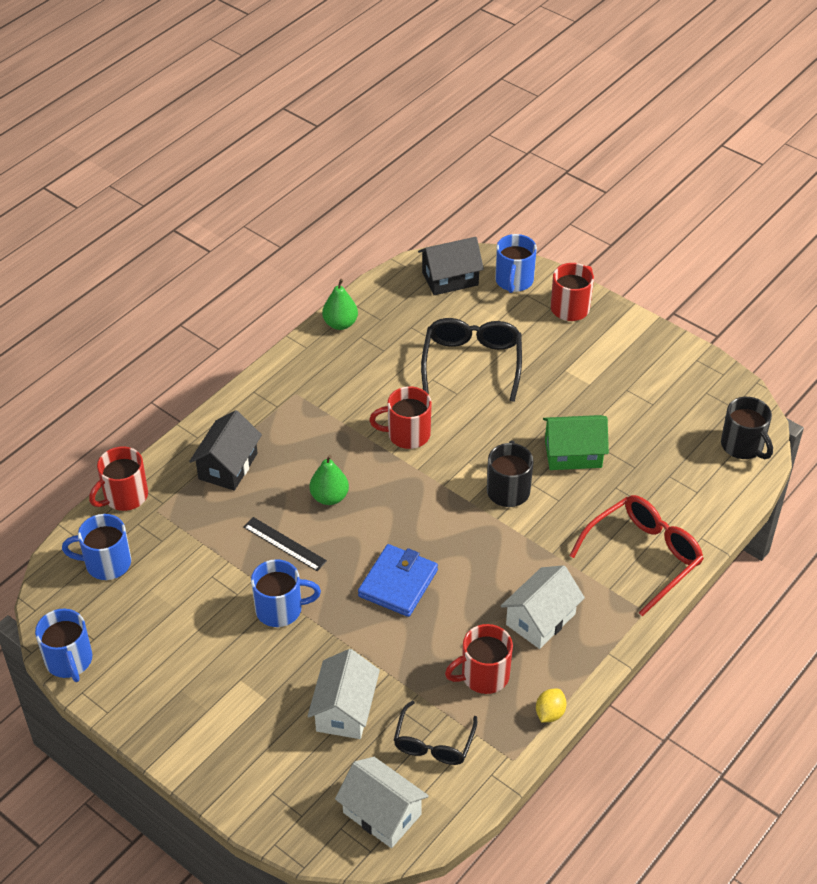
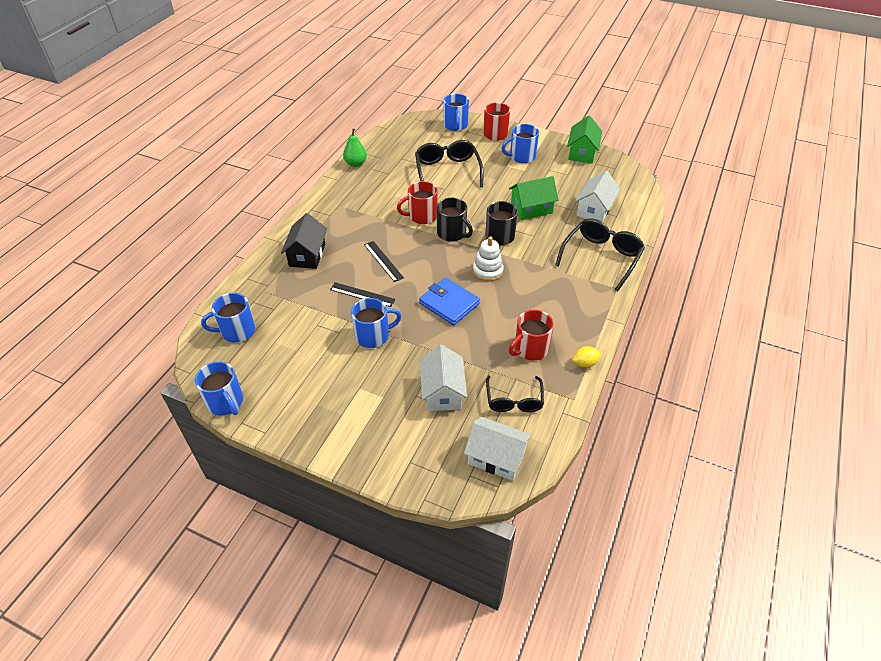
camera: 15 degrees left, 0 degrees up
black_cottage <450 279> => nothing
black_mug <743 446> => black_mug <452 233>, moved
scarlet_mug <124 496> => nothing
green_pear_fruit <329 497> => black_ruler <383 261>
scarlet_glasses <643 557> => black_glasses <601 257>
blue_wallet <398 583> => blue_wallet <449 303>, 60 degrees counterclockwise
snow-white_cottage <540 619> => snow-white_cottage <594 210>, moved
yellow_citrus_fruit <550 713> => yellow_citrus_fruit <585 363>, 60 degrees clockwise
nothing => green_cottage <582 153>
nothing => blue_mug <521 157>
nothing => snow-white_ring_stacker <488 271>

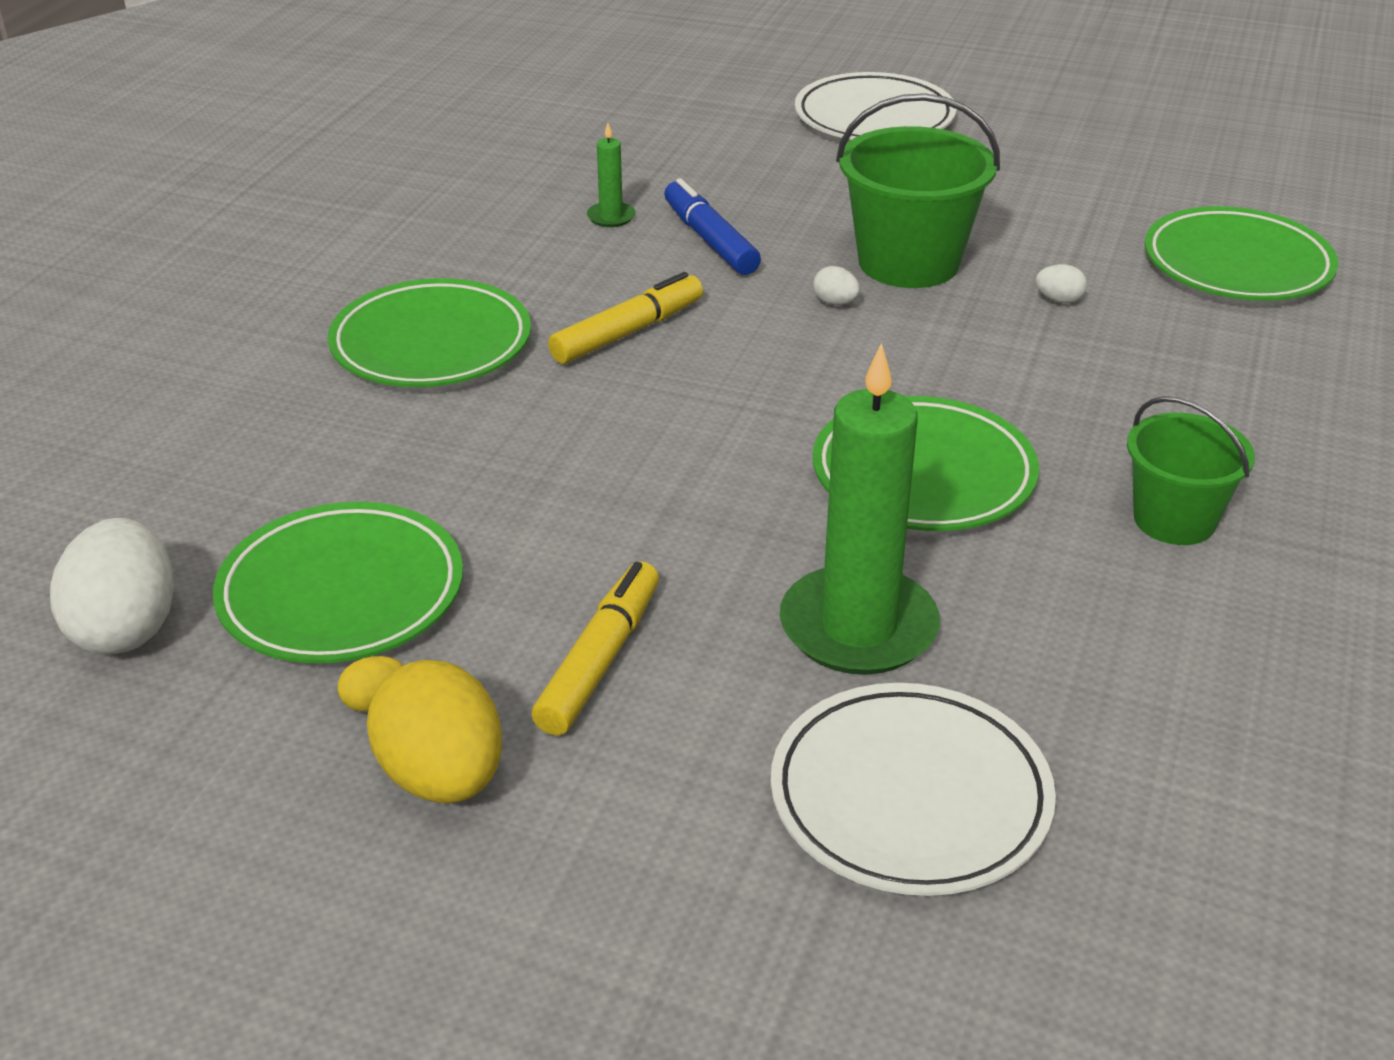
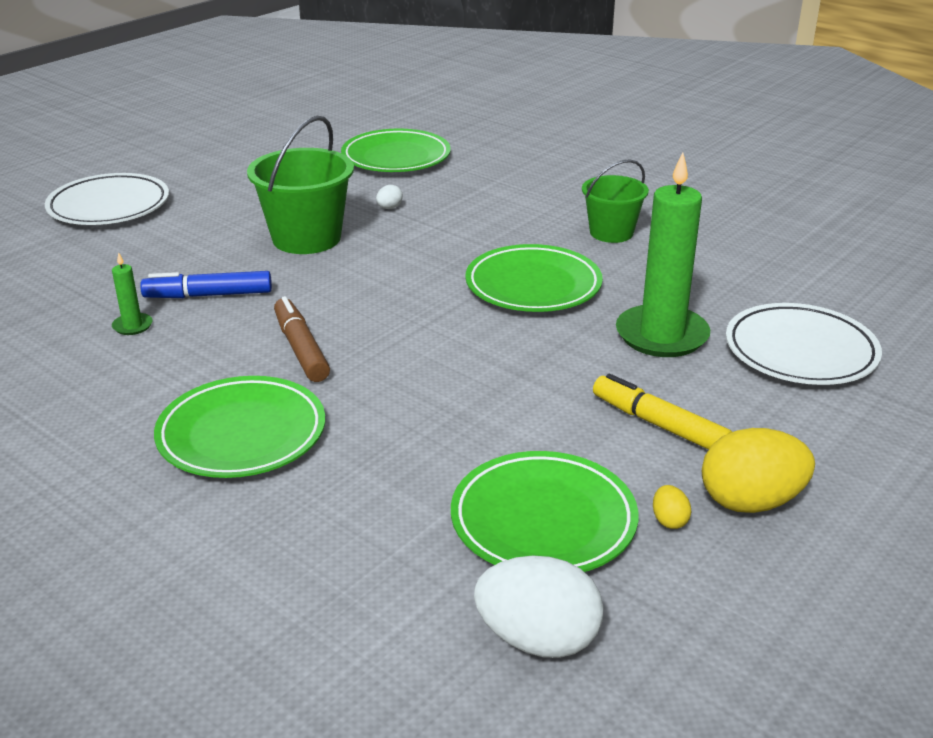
camera: 70 degrees left, 5 degrees down
snow-white_egg_shape <835 303> => nothing
yellow_felt_pen <628 332> => brown_felt_pen <301 348>

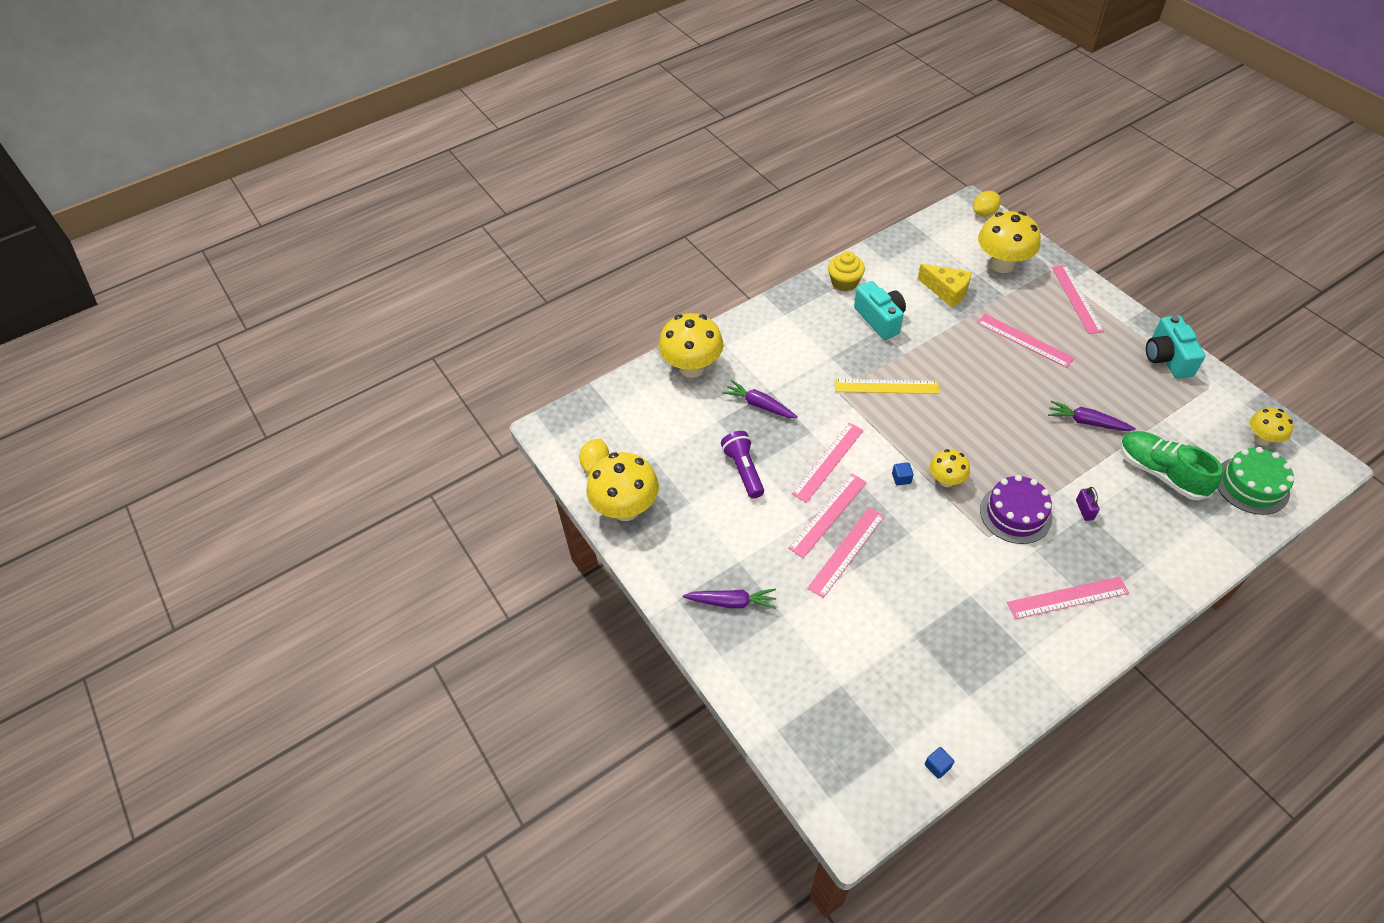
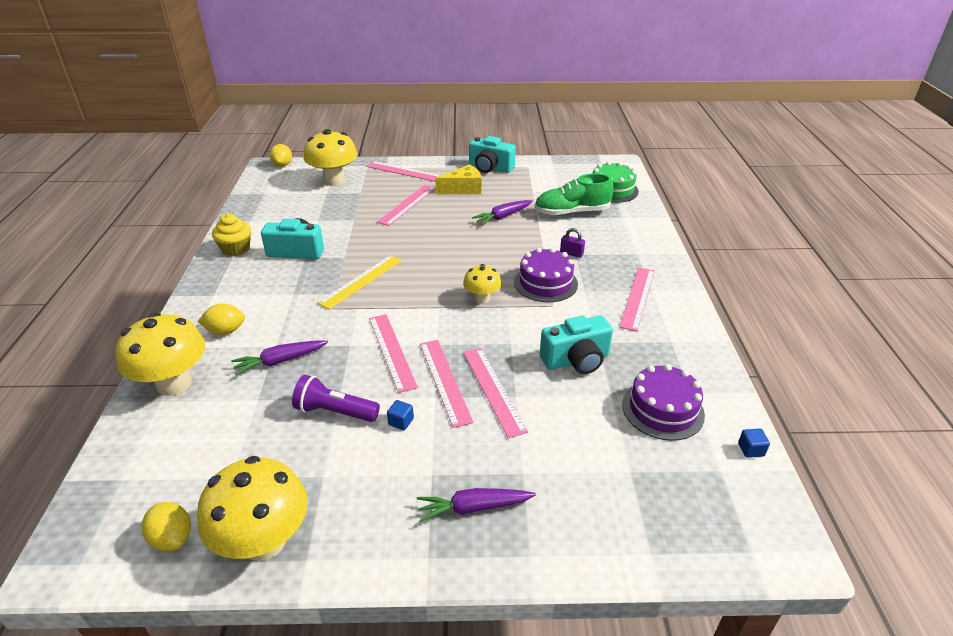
camera: 60 degrees left, 15 degrees down
yellow_cheese <947 291> => yellow_cheese <463 189>, moved
pink_ruler <1024 340> => pink_ruler <407 204>, 45 degrees counterclockwise
yellow_toadstool <1261 439> => nothing
blue_block <901 478> => blue_block <401 422>, moved
purple_root_vegetable <732 602> => purple_root_vegetable <473 508>, 135 degrees counterclockwise
nothing => yellow_citrus_fruit <225 331>
nothing => teal_compact_camera <576 360>
nothing => purple_layer_cake <662 409>

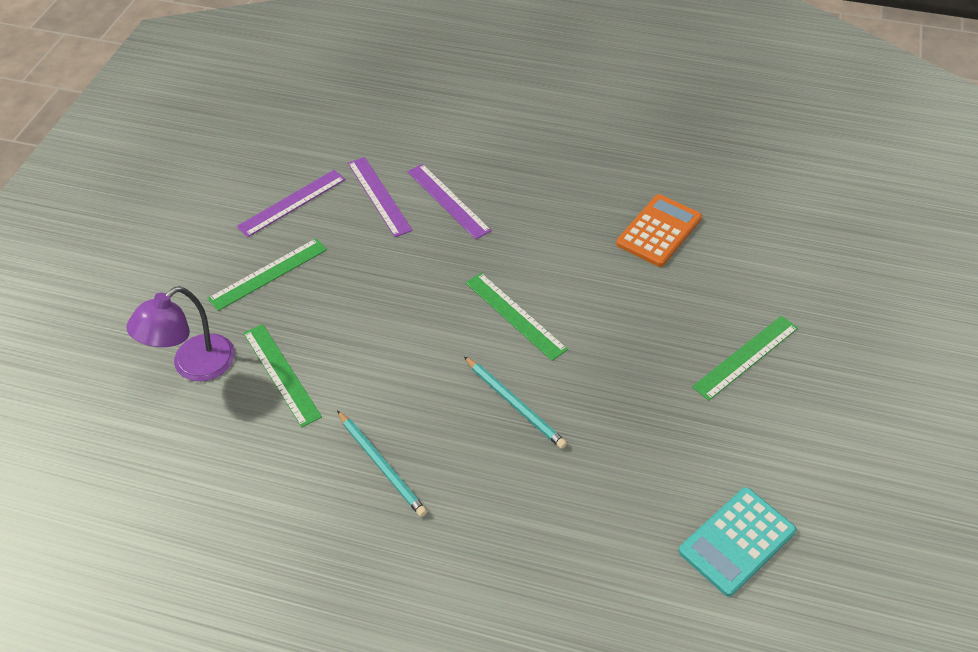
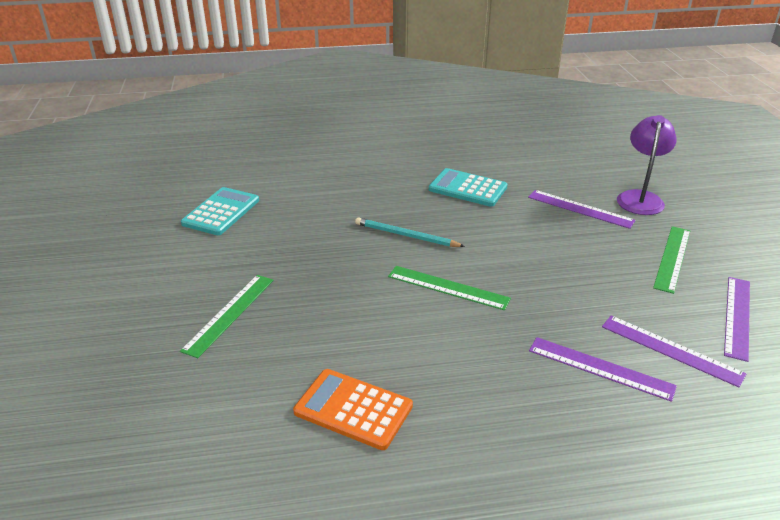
camera: 155 degrees right, 15 degrees down
orange_adding_machine <659 231> => orange_adding_machine <353 409>, 105 degrees clockwise
green_ruler <281 374> => purple_ruler <580 209>
teal_wooden_pencil <381 465> => teal_adding_machine <467 188>

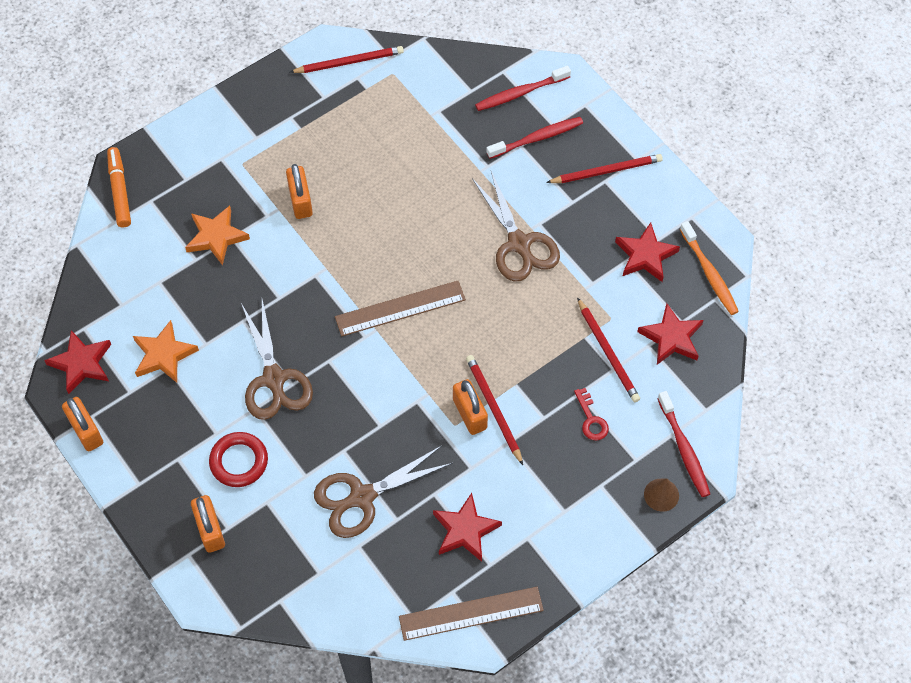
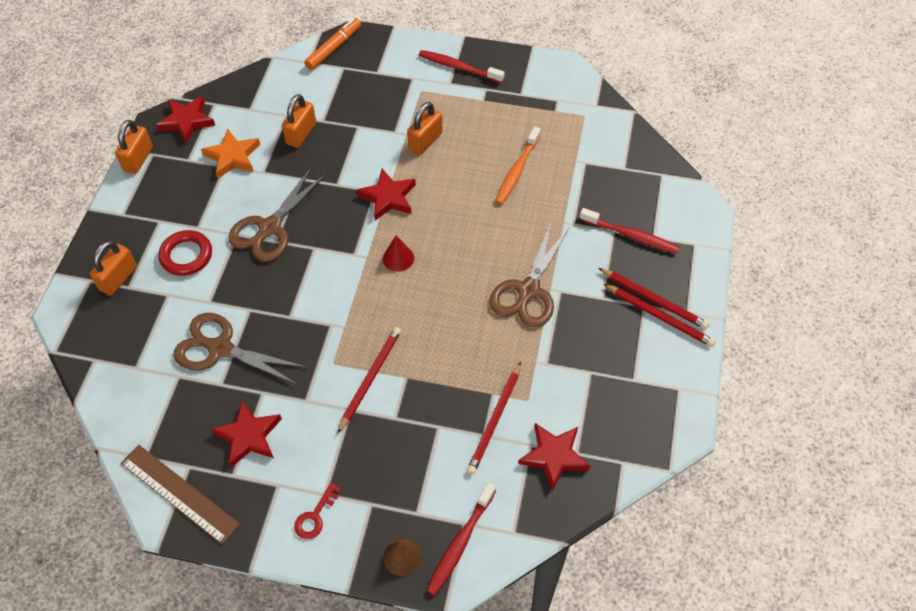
camera: 50 degrees right, 5 degrees down
scarlet_wooden_pencil <349 62> => scarlet_wooden_pencil <659 316>, moved
scarlet_tooth_brush <520 93> => scarlet_tooth_brush <459 67>, moved
orange_five-pointed_star <216 237> => nothing
orange_tooth_brush <709 273> => orange_tooth_brush <517 171>, moved
scarlet_five-pointed_star <645 255> => scarlet_five-pointed_star <388 197>, moved
brown_ruler <400 308> => scarlet_solid_cone <398 258>
orange_lock <469 414> => orange_lock <301 133>, moved
scarlet_latchkey <591 419> => scarlet_latchkey <315 516>, moved

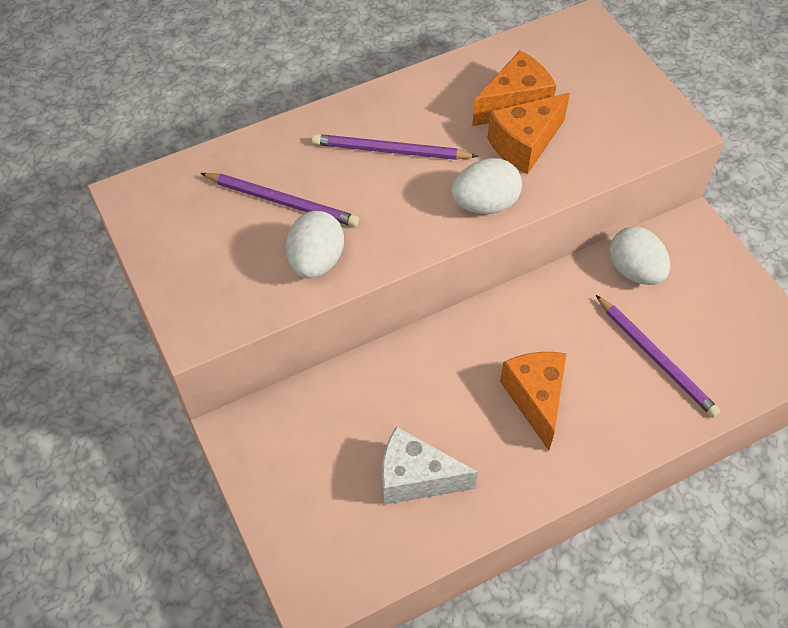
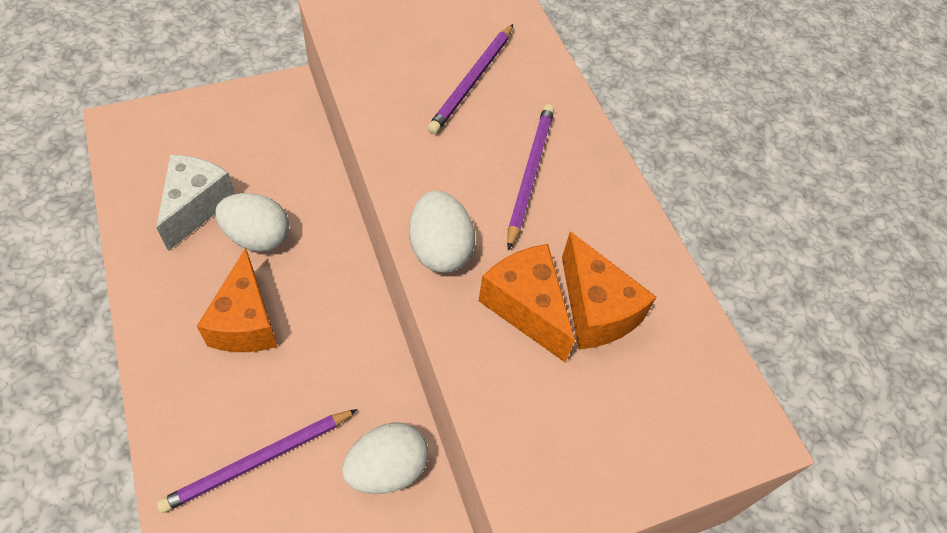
camera: 90 degrees right, 0 degrees up
snow-white_egg_shape <316 261> => snow-white_egg_shape <257 237>, moved
orange_cheese <536 399> => orange_cheese <245 322>, 90 degrees clockwise

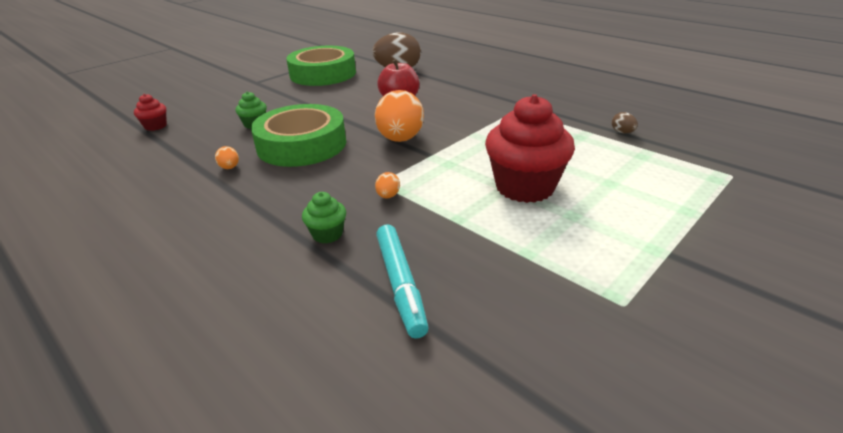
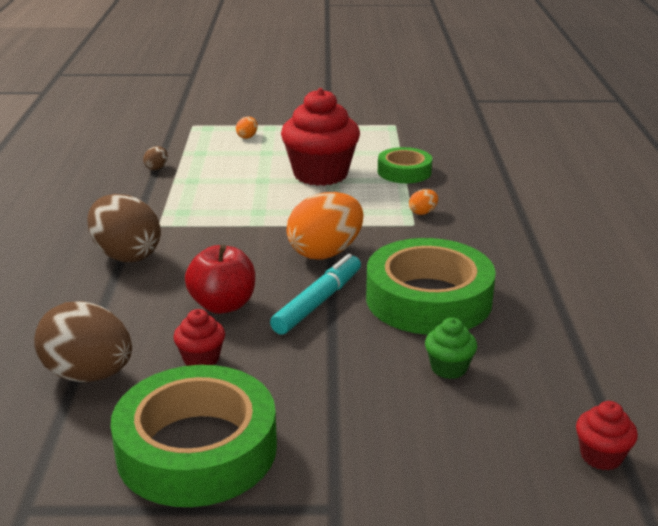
camera: 135 degrees left, 5 degrees down
orange_egg_shape <229 167> => orange_egg_shape <247 137>, moved
green_muffin <327 234> => nothing
teal_felt_pen <400 284> => teal_felt_pen <318 302>, moved
nothing => green_roll_of_tape <404 172>
nothing => brown_egg_shape <126 255>
nothing => scarlet_muffin <201 359>

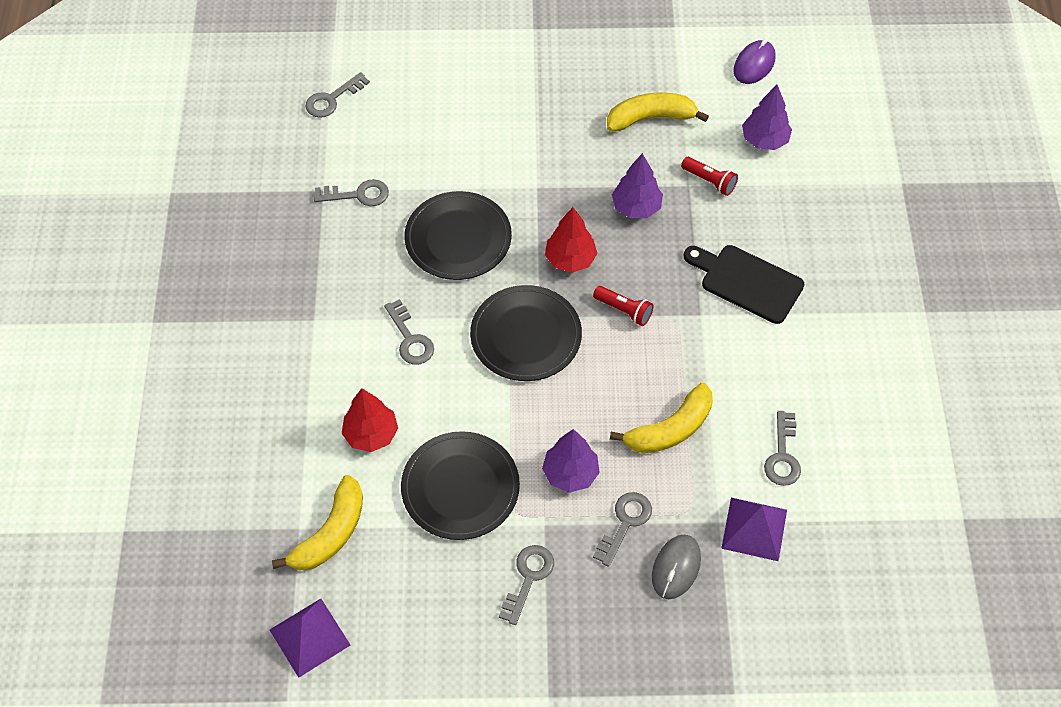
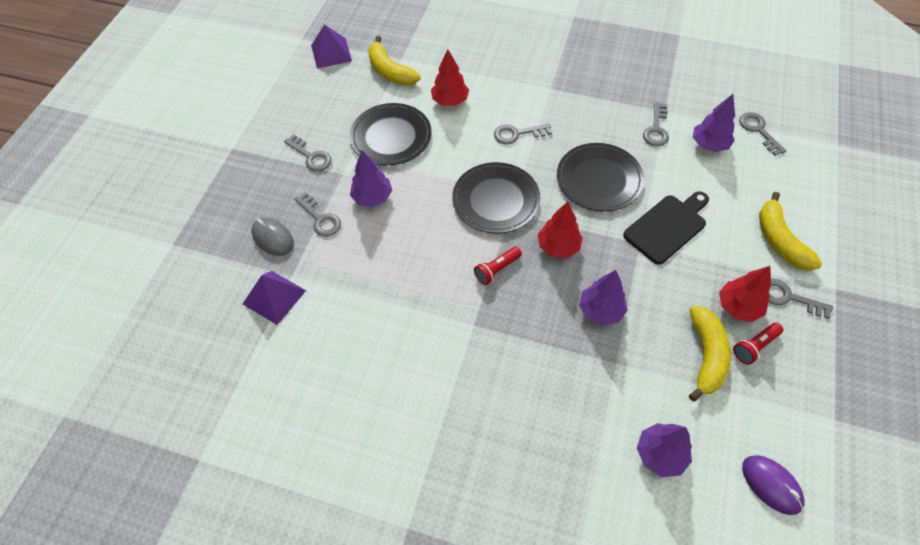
camera: 110 degrees right, 0 degrees up
scarlet_torch <709 181> => scarlet_torch <754 346>, moved
black_bread_board <747 282> => black_bread_board <667 227>, moved
yellow_banana <670 429> => yellow_banana <779 240>, moved
ash-grey_latchkey <782 455> => ash-grey_latchkey <788 297>, moved
nothing => purple_fir_tree <709 144>
nothing => scarlet_fir_tree <738 307>

